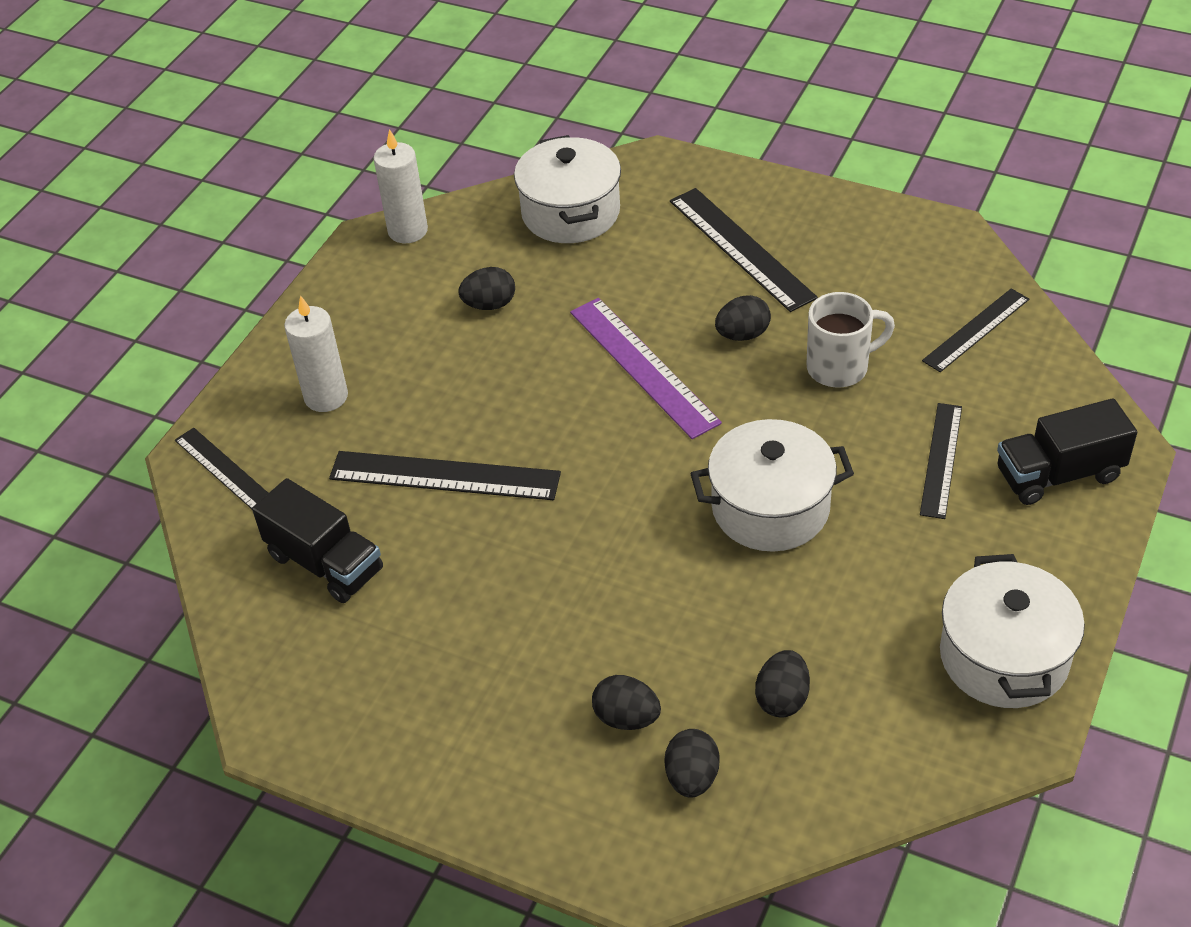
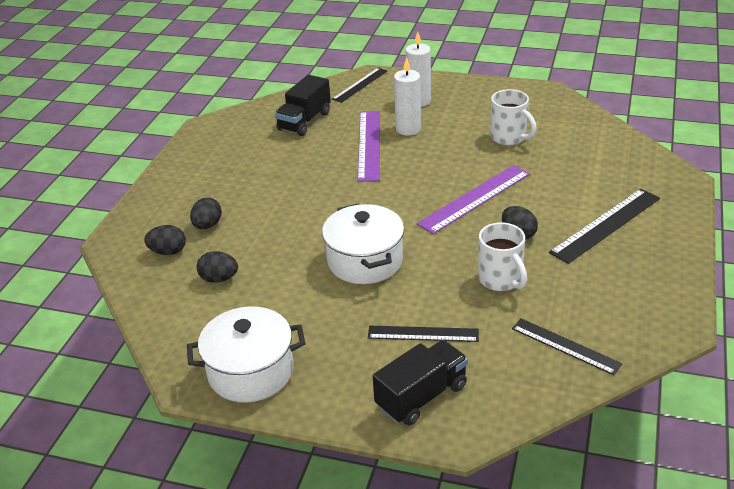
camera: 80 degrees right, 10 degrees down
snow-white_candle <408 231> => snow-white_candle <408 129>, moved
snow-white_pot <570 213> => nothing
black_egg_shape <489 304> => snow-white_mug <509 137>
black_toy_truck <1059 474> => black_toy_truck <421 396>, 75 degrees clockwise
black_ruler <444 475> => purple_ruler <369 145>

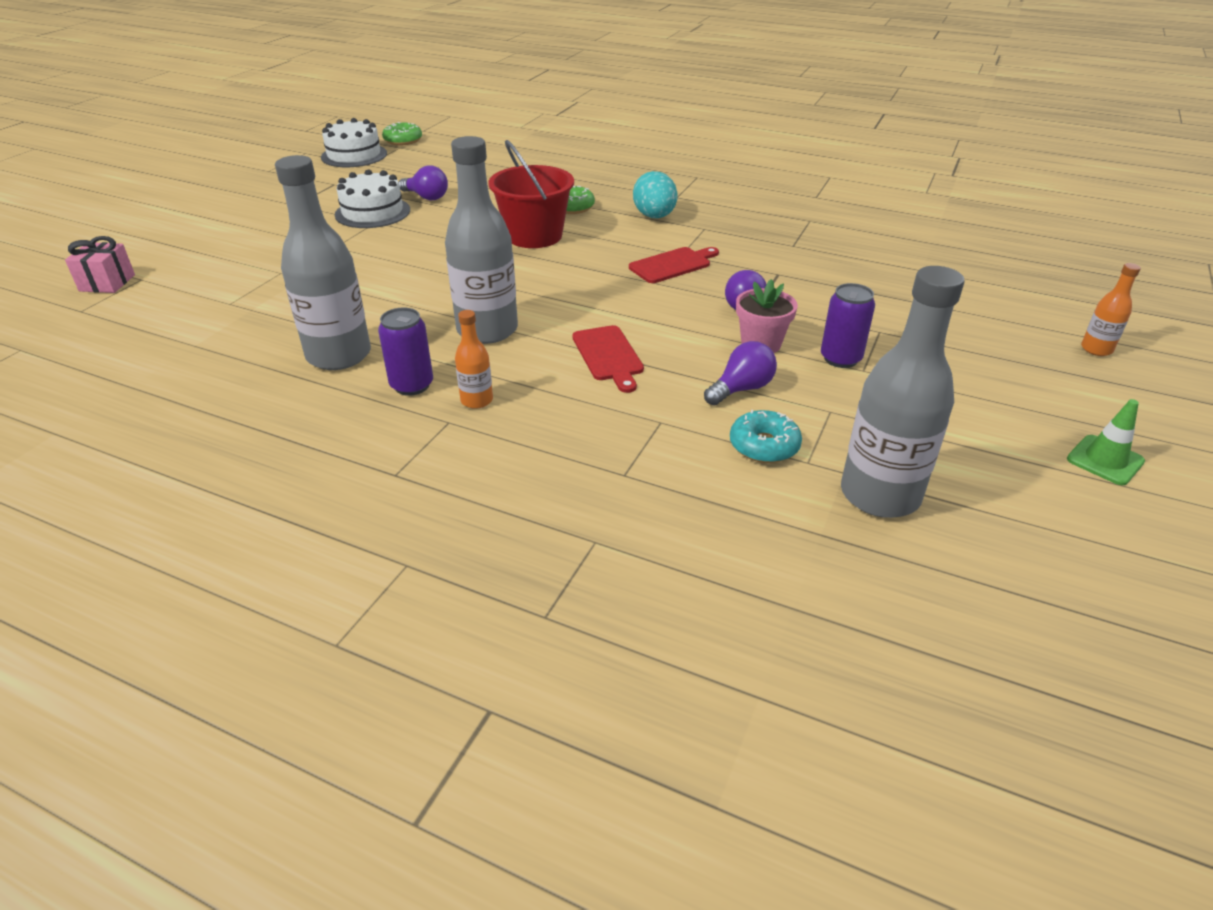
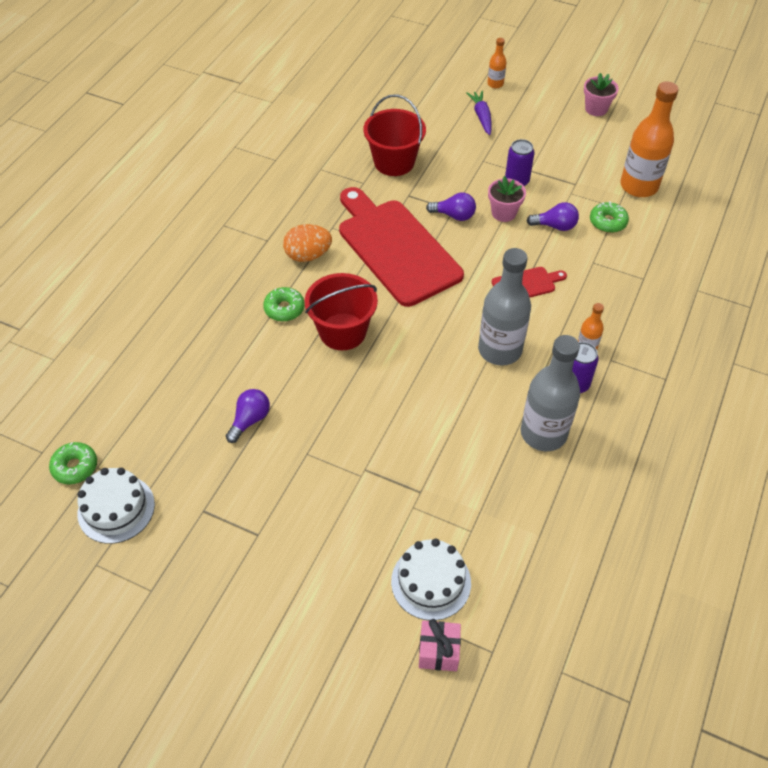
camera: 90 degrees left, 15 degrees up
snow-white_layer_cake <372 212> => snow-white_layer_cake <431 582>, moved
teal_egg_shape <654 217> => orange_egg_shape <308 255>
scarlet_bread_board <672 265> => scarlet_bread_board <396 248>, x2.29
ash-grey_drink_bottle <880 495> => orange_drink_bottle <639 186>
purple_light_bulb <741 389> => purple_light_bulb <555 226>, 135 degrees clockwise
green_road_cone <1105 460> => pink_flower_pot <596 109>
teal_glazed_donut <764 446> => green_glazed_donut <607 222>
nothing => purple_root_vegetable <481 117>
nothing => scarlet_sand_bucket <394 162>

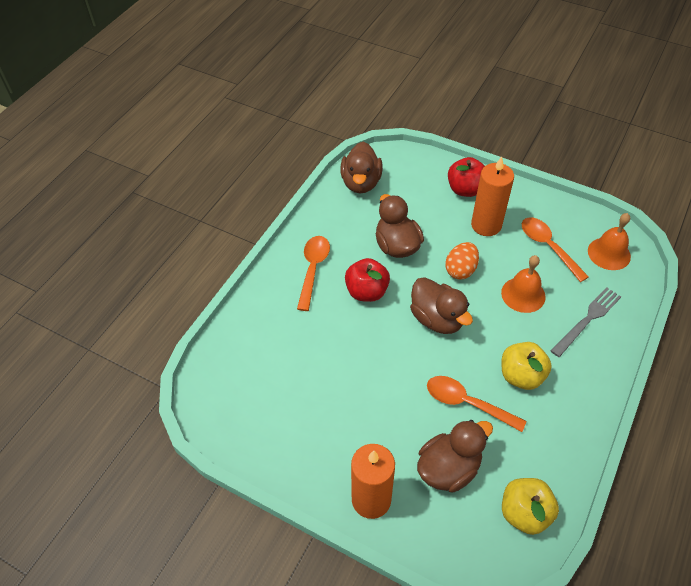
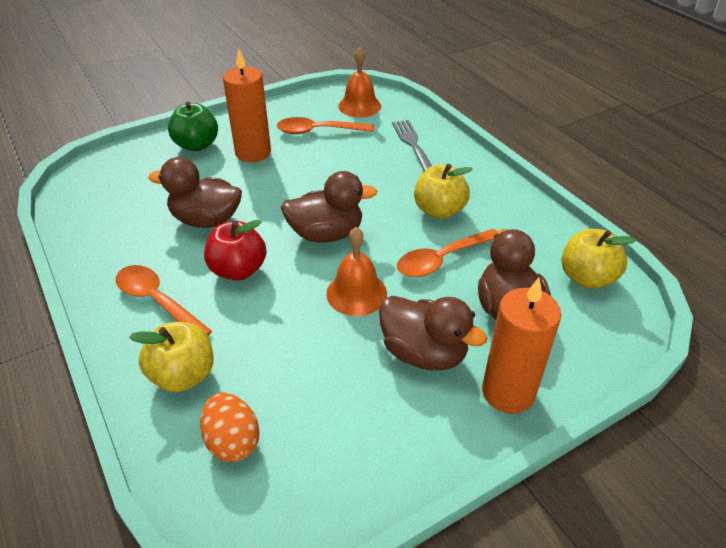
camera: 60 degrees left, 10 degrees down
brown_duck <361 183> => brown_duck <423 353>, moved
scarlet_apple_fruit <465 189> => green_apple_fruit <197 145>
orange_egg_shape <460 270> => orange_egg_shape <232 441>, moved
orange_school_bell <523 294> => orange_school_bell <356 293>, moved
nothing => yellow_apple_fruit <183 375>

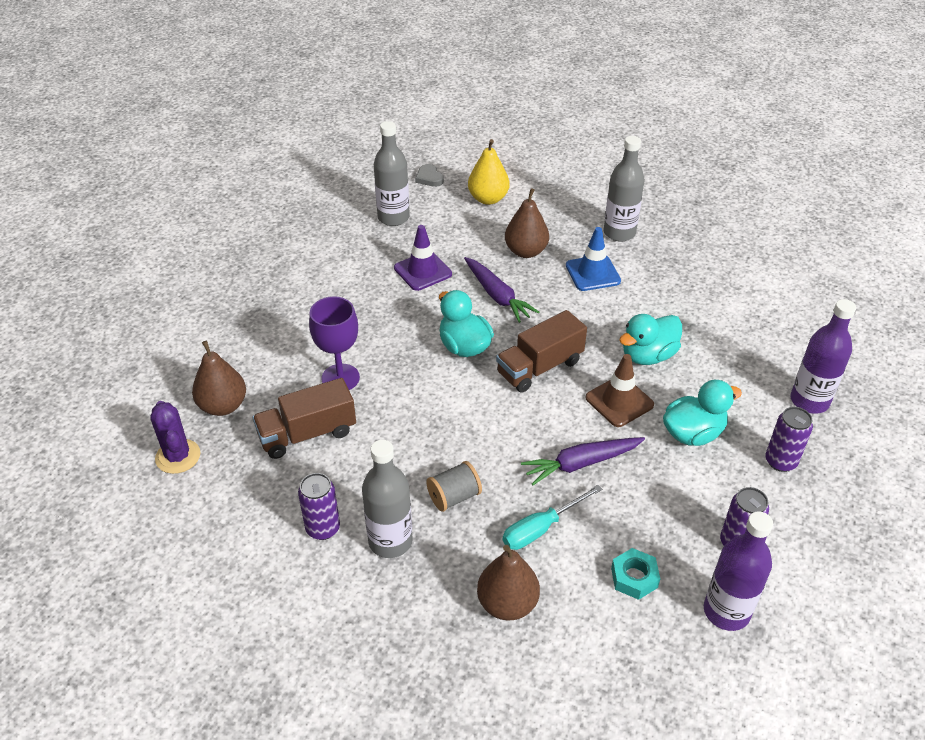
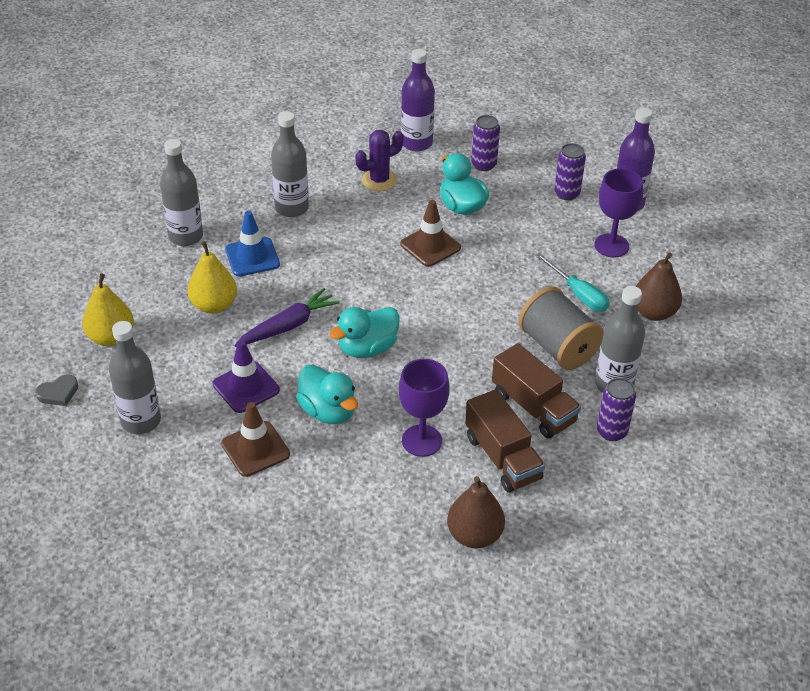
camera: 95 degrees left, 0 degrees up
brown_pear_fruit <526 251> => yellow_pear_fruit <214 305>
brown_toy_truck <539 367> => brown_toy_truck <533 407>, moved
teal_duck <648 355> => teal_duck <328 411>, moved
purple_prickly_plant <178 456> => purple_prickly_plant <379 180>, moved
purple_root_vegetable <581 463> => nothing
ash-grey_bobbin <454 496> => ash-grey_bobbin <557 347>, x1.73
teal_hex_nut <634 577> => purple_wine_glass <611 245>
nothing => ash-grey_drink_bottle <292 208>
nothing => brown_road_cone <255 449>

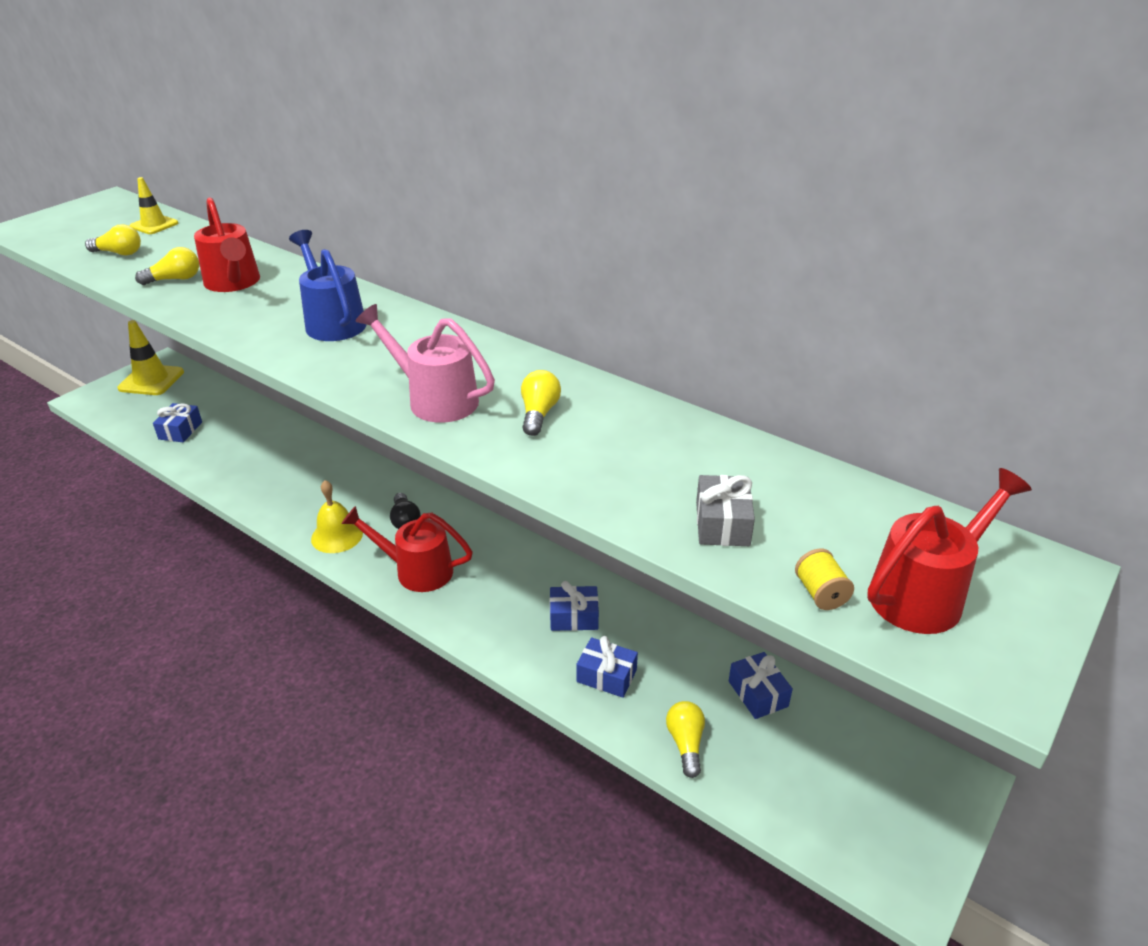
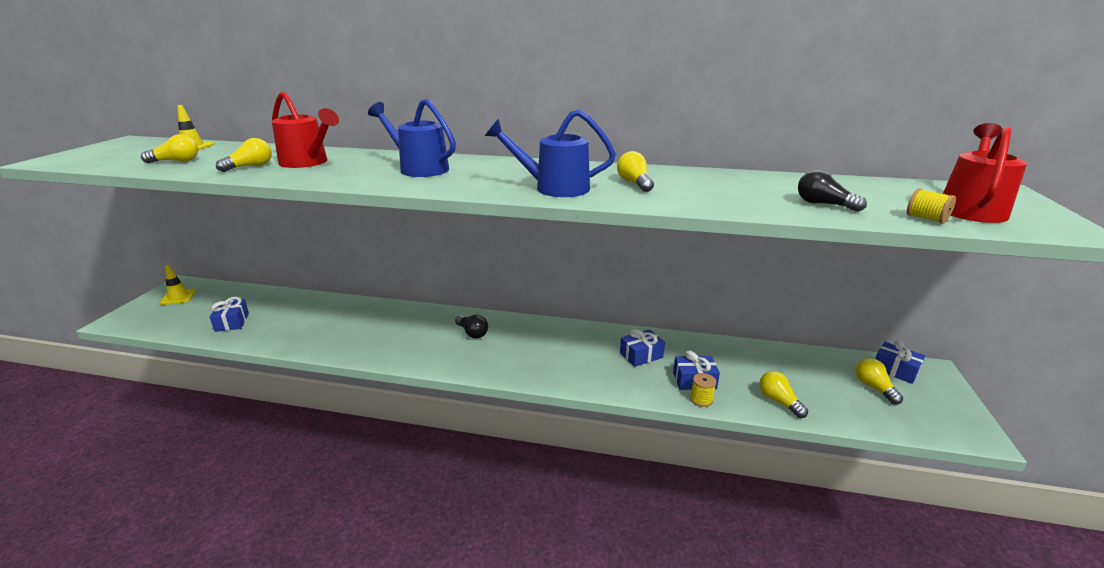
camera: 25 degrees left, 10 degrees down
pink_watering_can <435 399> => blue_watering_can <553 188>
yellow_road_cone <151 380> => yellow_road_cone <178 297>, x0.62
ash-grey_gift <722 523> => black_light_bulb <823 204>
yellow_school_bell <337 535> => nothing
scarlet_watering_can <416 570> => nothing
blue_gift <758 694> => blue_gift <895 370>, moved
nothing => yellow_light_bulb <874 388>
nothing => yellow_bobbin <701 400>

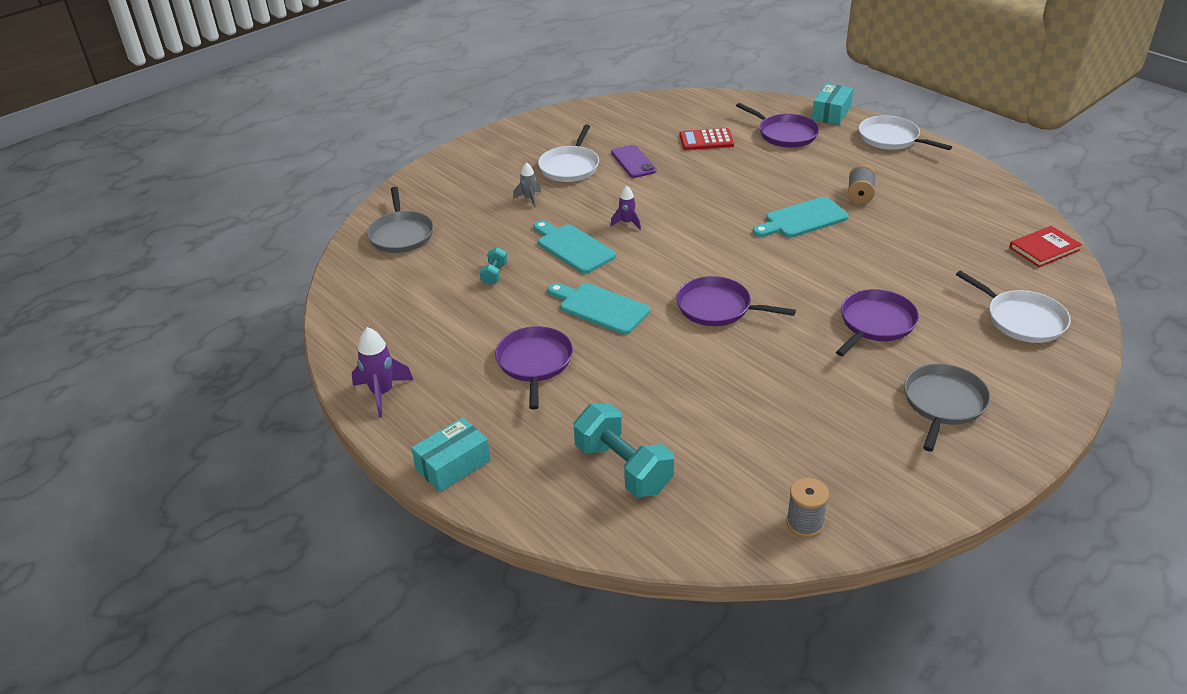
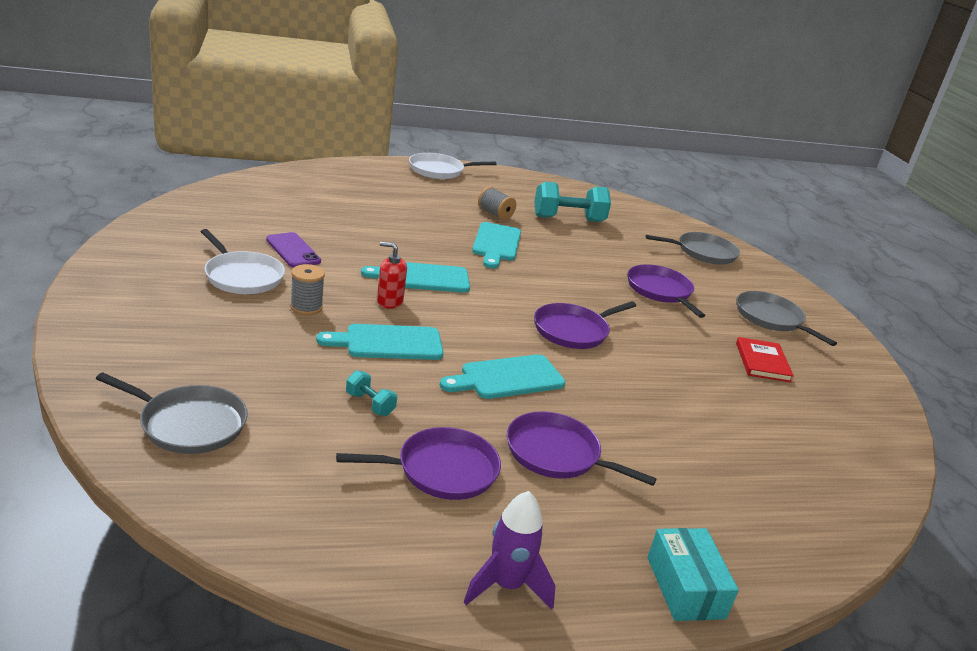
camera: 65 degrees left, 10 degrees down
teal_box <831 113> => nothing
purple_skillet <785 134> => purple_skillet <442 470>, moved
scarlet_adding_machine <706 140> => nothing
purple_phone <633 162> => purple_phone <293 250>, 45 degrees clockwise
ash-grey_spaceship <529 199> => nothing
purple_spaceship <627 223> => scarlet_pump_bottle <389 301>
scarlet_hardcover <1044 249> => scarlet_hardcover <762 362>, moved
snow-white_skillet <1022 319> => ash-grey_skillet <703 252>
teal_hand_weight <623 468> => teal_hand_weight <568 219>, moved
ash-grey_bobbin <805 523> => ash-grey_bobbin <306 307>, moved
nothing => teal_bread_board <422 278>

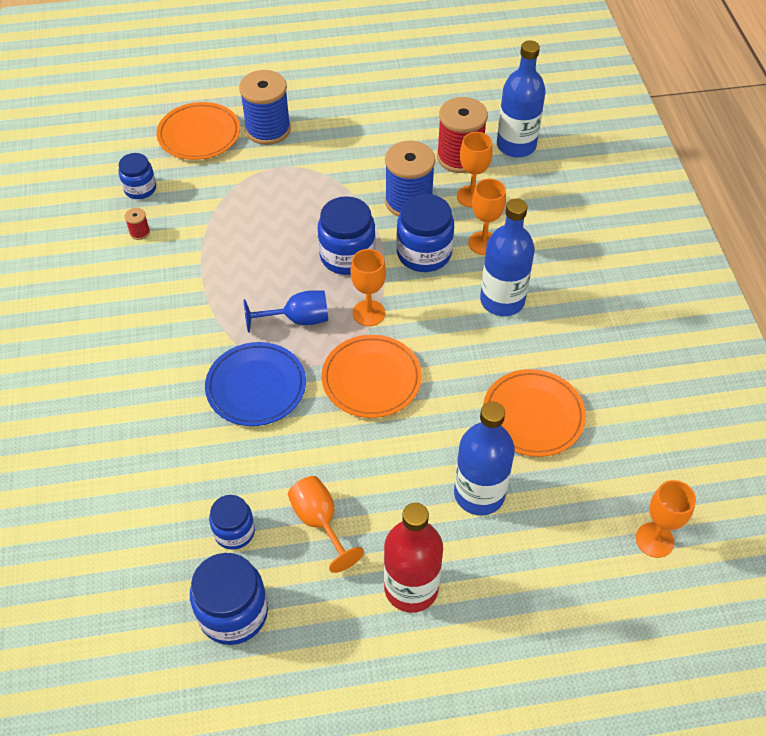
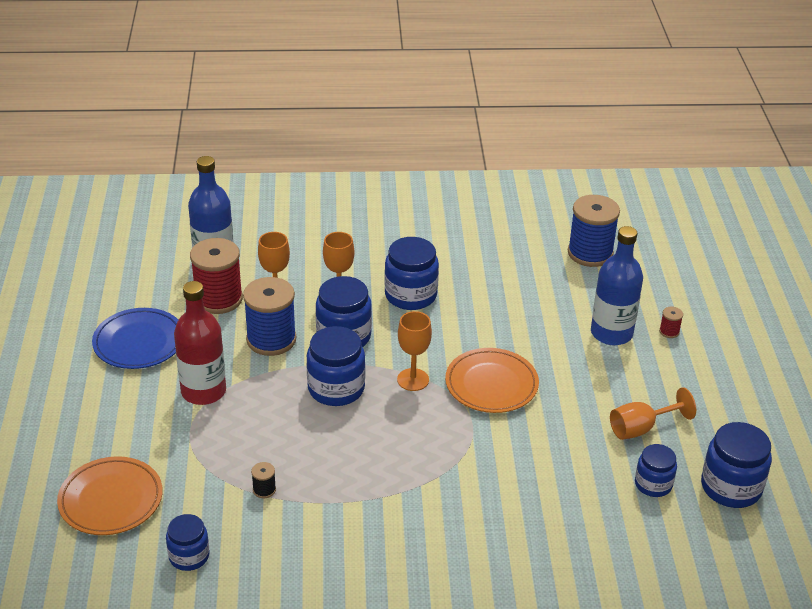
camera: 85 degrees left, 15 degrees down
blue_bobbin <268 129> => blue_bobbin <590 253>, moved
blue_drink_bottle <502 300> => blue_jar <410 295>
scarlet_bobbin <139 232> => scarlet_bobbin <669 331>, moved
blue_wine_glass <297 319> => nothing
blue_plate <256 387> => blue_plate <139 342>, moved
orange_plate <533 416> => nothing
orange_wine_glass <654 540> => nothing
scarlet_drink_bottle <411 588> => scarlet_drink_bottle <203 391>, moved
nothing => black_bobbin <264 490>

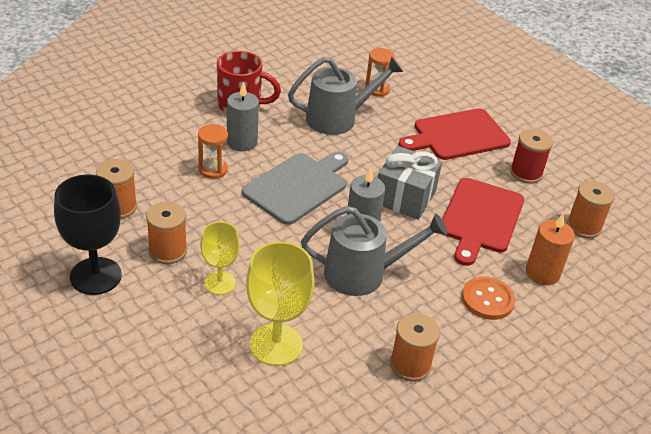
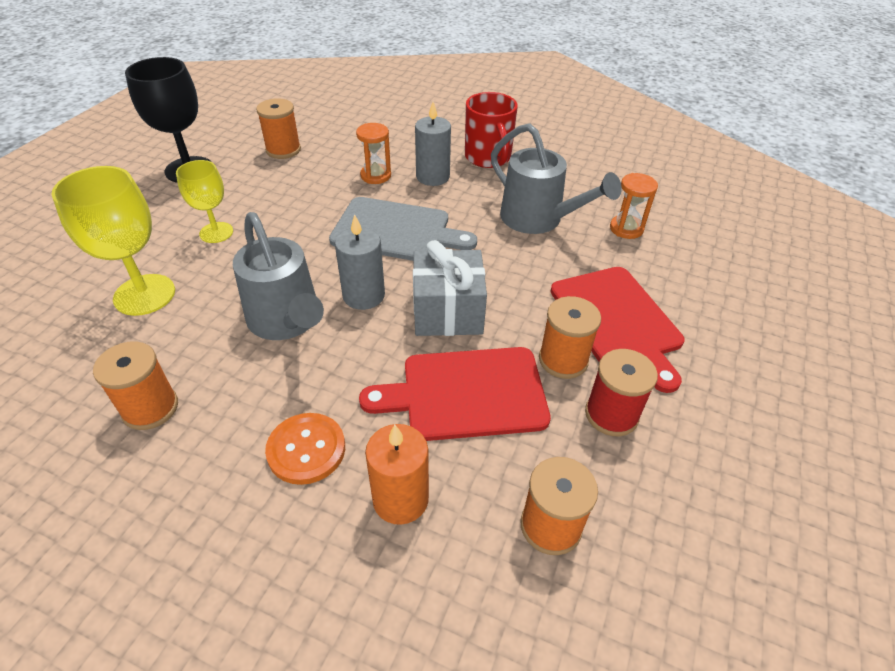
camera: 65 degrees right, 5 degrees up
scarlet_bread_board <457 135> => scarlet_bread_board <617 320>, 150 degrees counterclockwise
orange_bobbin <168 251> => orange_bobbin <563 360>, moved

